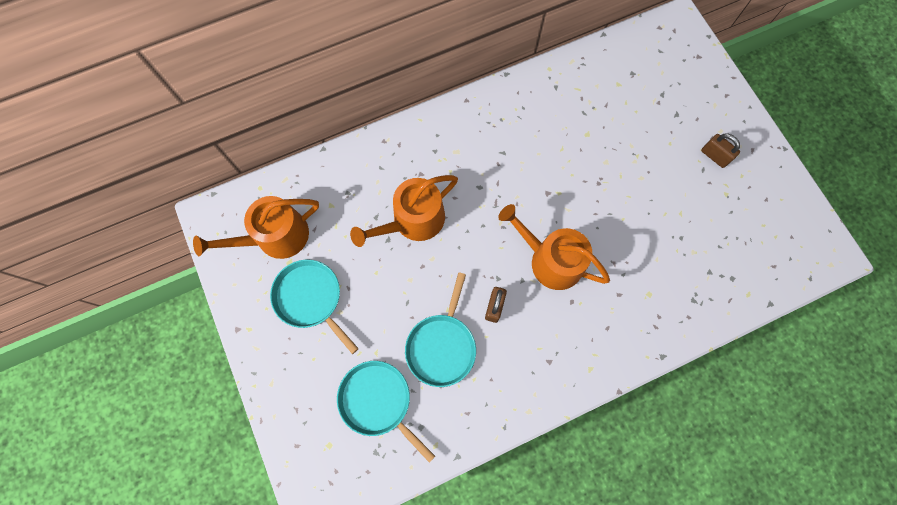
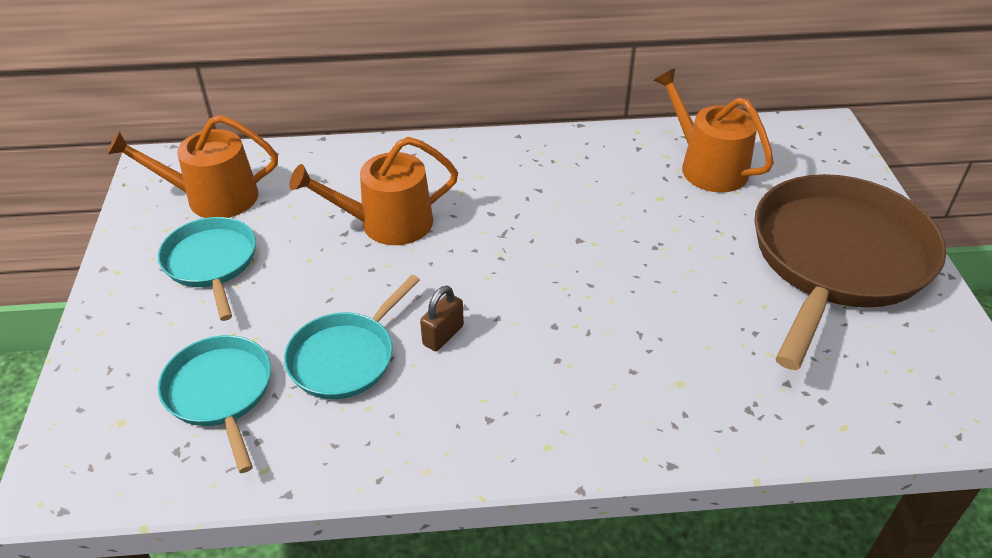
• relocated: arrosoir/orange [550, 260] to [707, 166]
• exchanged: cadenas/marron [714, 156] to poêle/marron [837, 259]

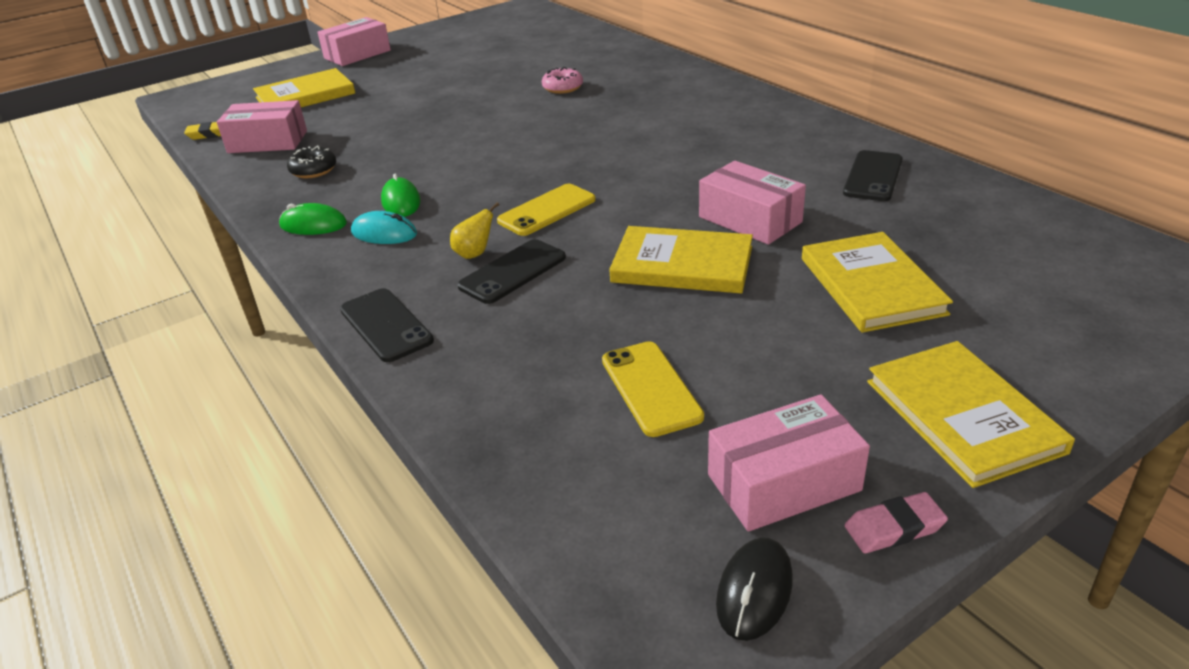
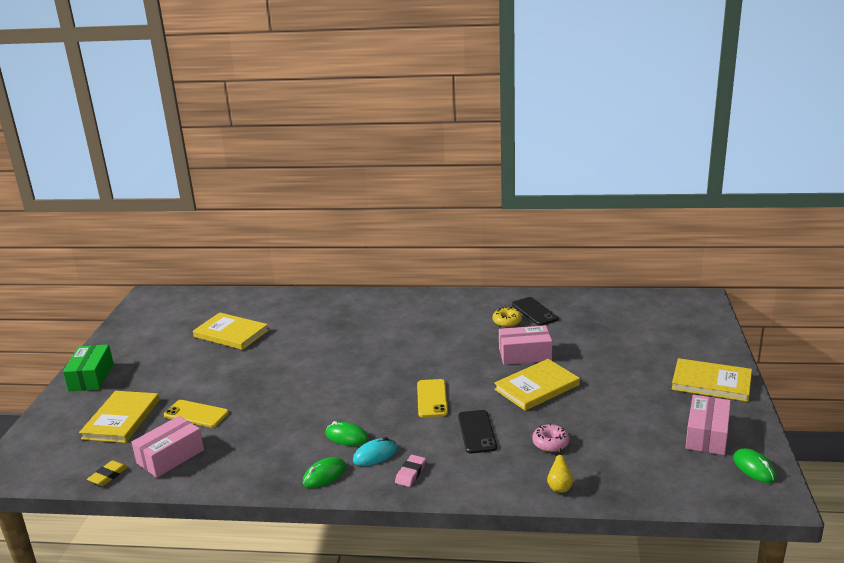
• colour: boîte/rose [357, 54] to boîte/vert [91, 377]
• relocated: téléphone/jaune [651, 388] to [196, 414]
• relocated: livre/jaune [871, 286] to [231, 334]
• relocated: gomme/rose [894, 528] to [410, 473]
• appeared: beignet/jaune [507, 322]
• relocated: beignet/rose [563, 88] to [550, 443]
• relocated: poire/jaune [474, 254] to [560, 487]
• colour: souris/noir [754, 591] to souris/vert [754, 468]
• missing: beignet/noir [314, 170]
• missing: téléphone/noir [386, 325]

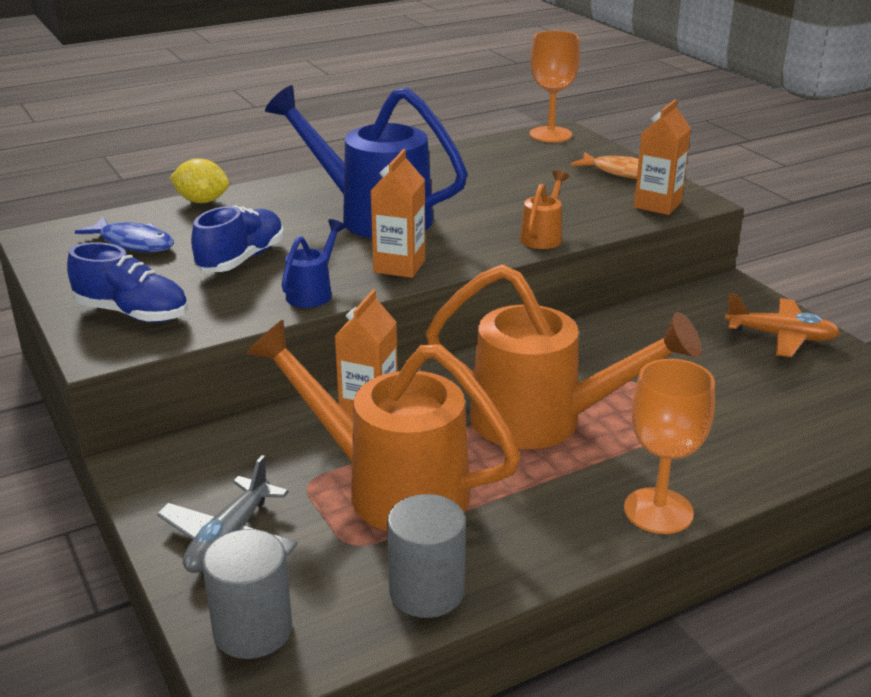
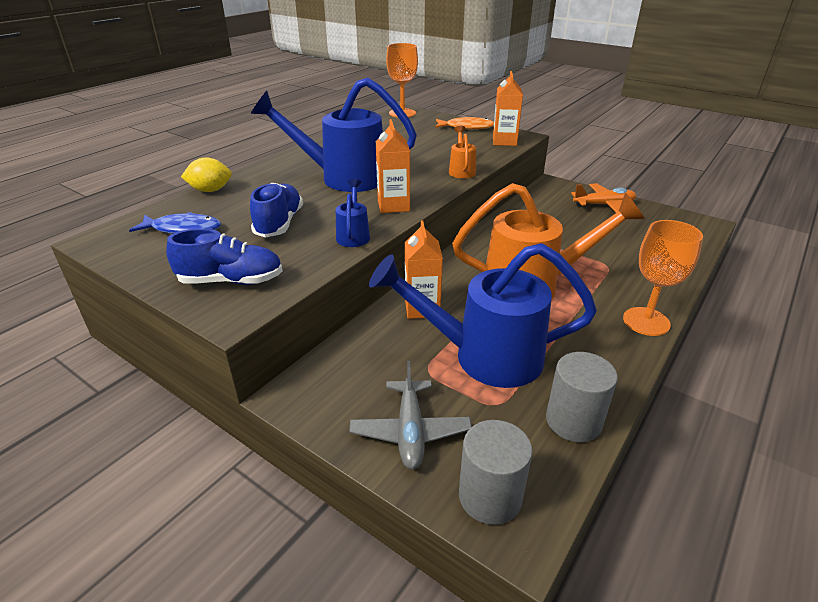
• colour: arrosoir/orange [390, 487] to arrosoir/bleu [484, 356]

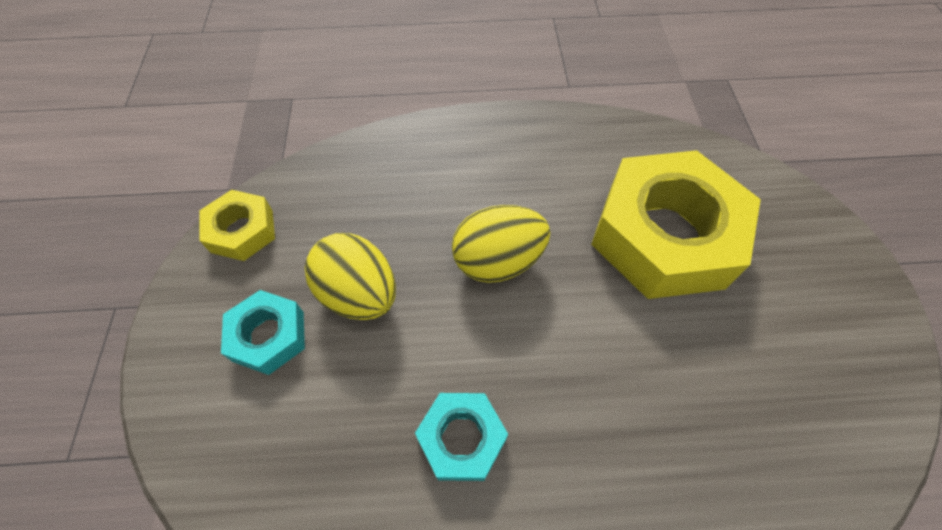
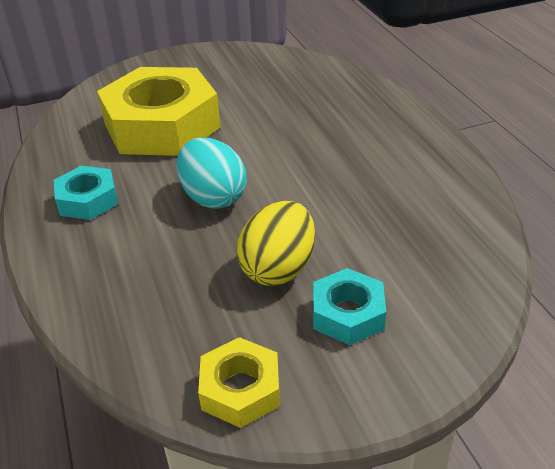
• relocated: écrou/turquoise [462, 438] to [88, 200]
• colour: œuf/jaune [498, 261] to œuf/turquoise [213, 197]

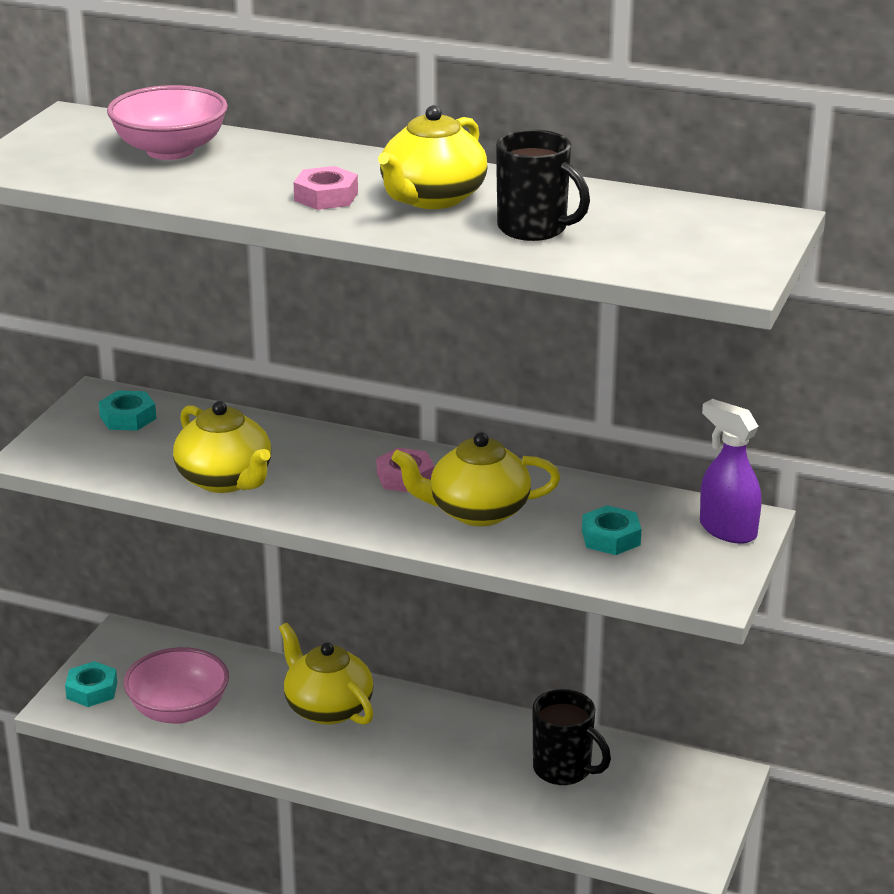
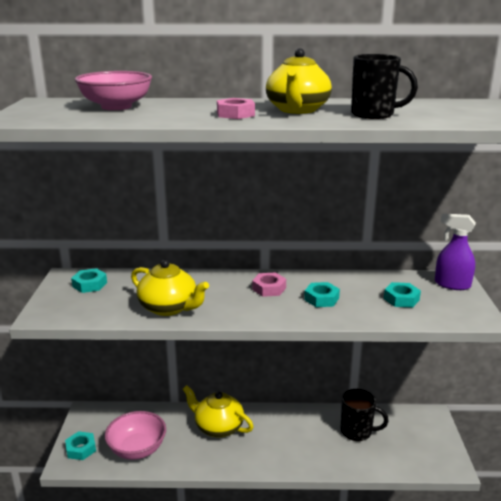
• exchanged: théière/jaune [477, 511] to écrou/turquoise [321, 299]

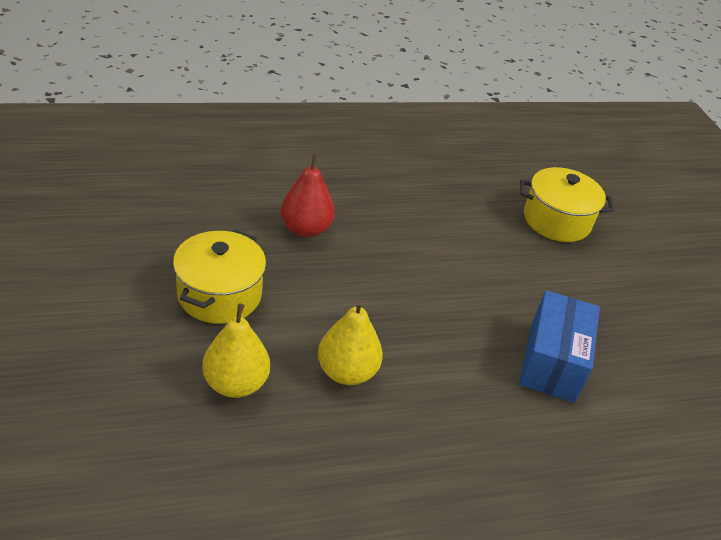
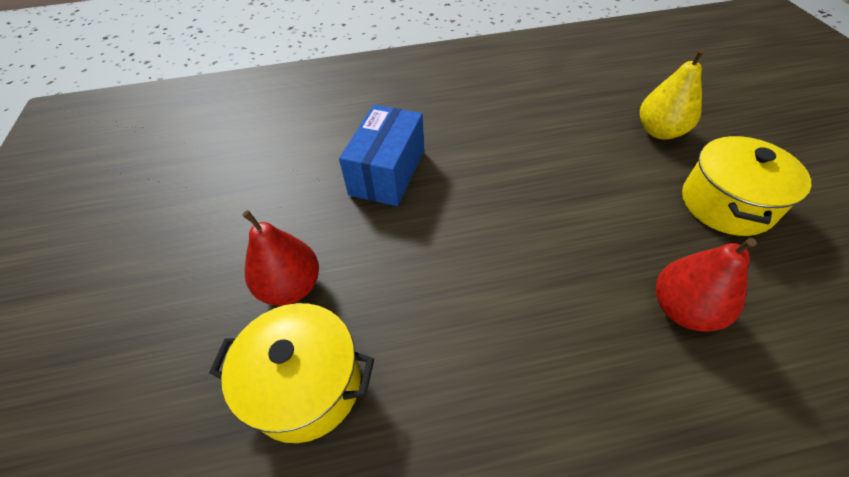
• appeared: poire/rouge [291, 287]
• missing: poire/jaune [346, 372]

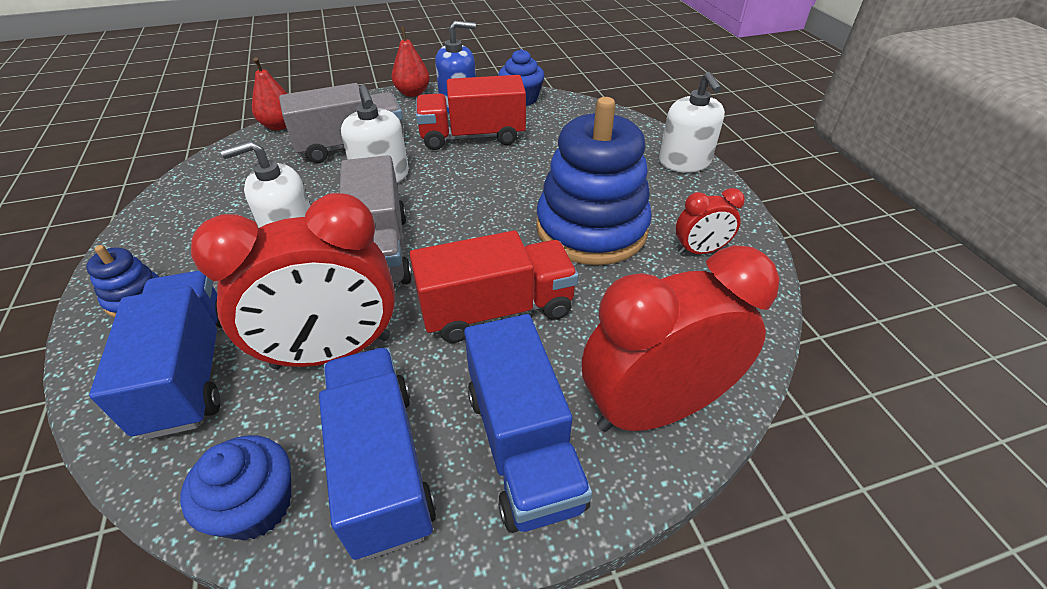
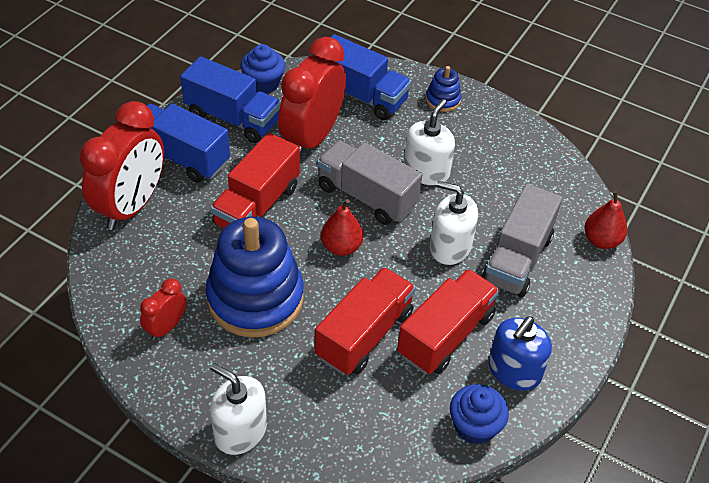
• appeared: camion/rouge [364, 335]
• relocated: poire/rouge [413, 93] to [341, 247]

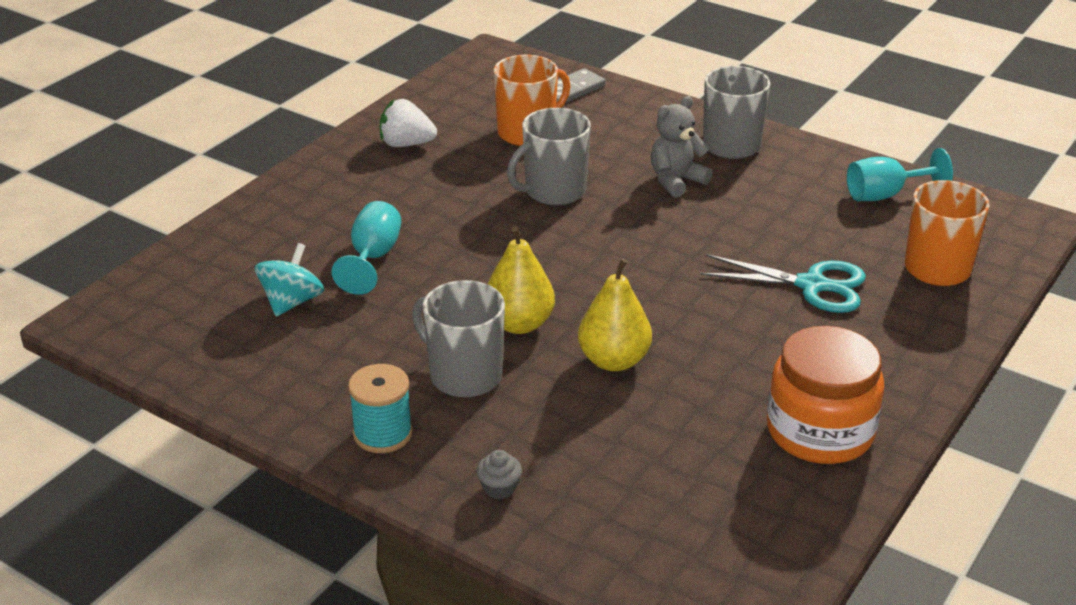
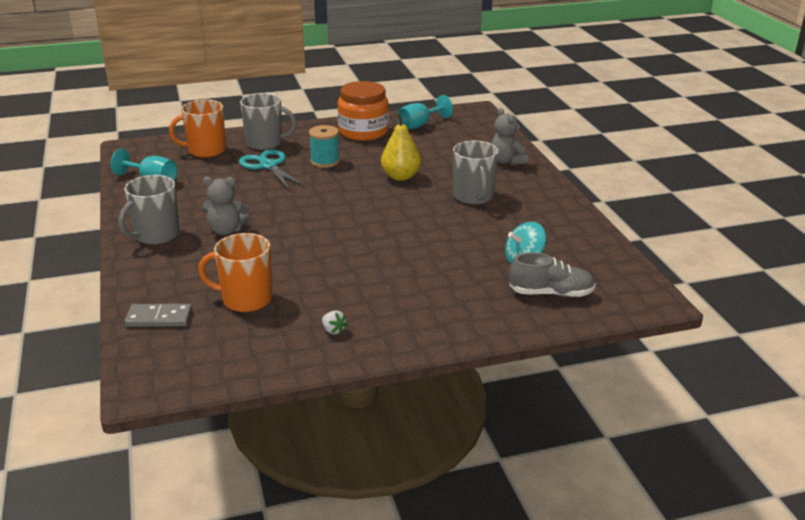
• relocated: tasse/gris [554, 191] to [265, 143]
• relocated: bobine/turquoise [383, 434] to [325, 161]
• size: fraise/blanc [406, 144] = [333, 330] x0.55
• relocated: verre à pied/turquoise [373, 257] to [419, 125]
• exchanged: muffin/gris [499, 488] to ours en peluche/gris [507, 161]
• appeared: chaussure/gris [551, 293]
• missing: poire/jaune [519, 324]

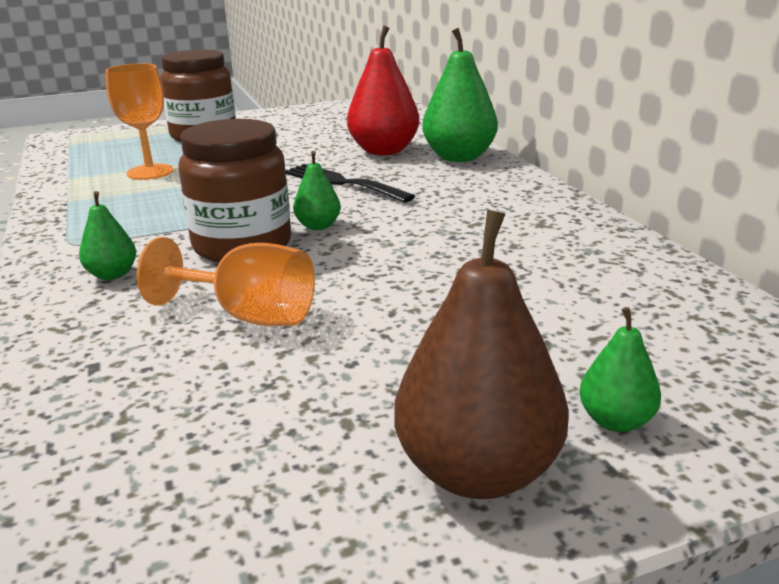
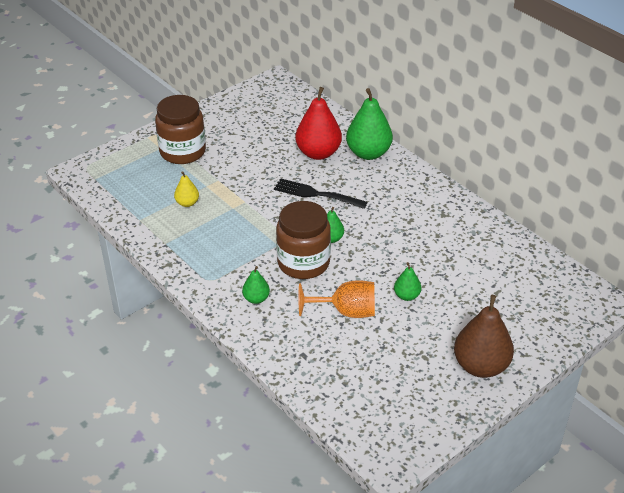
• exchanged: verre à pied/orange [150, 172] to poire/jaune [187, 203]
• relocated: poire/vert [615, 421] to [406, 296]

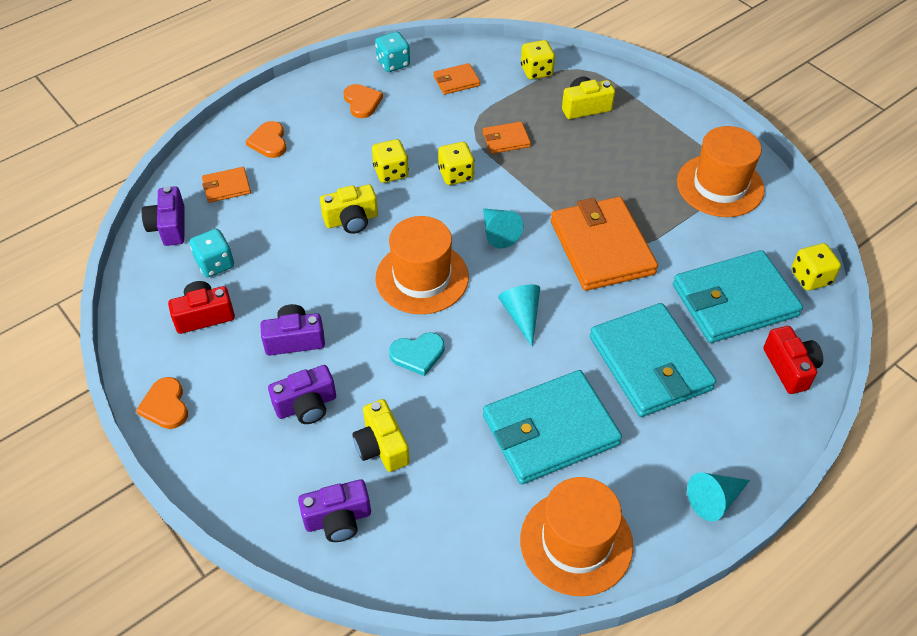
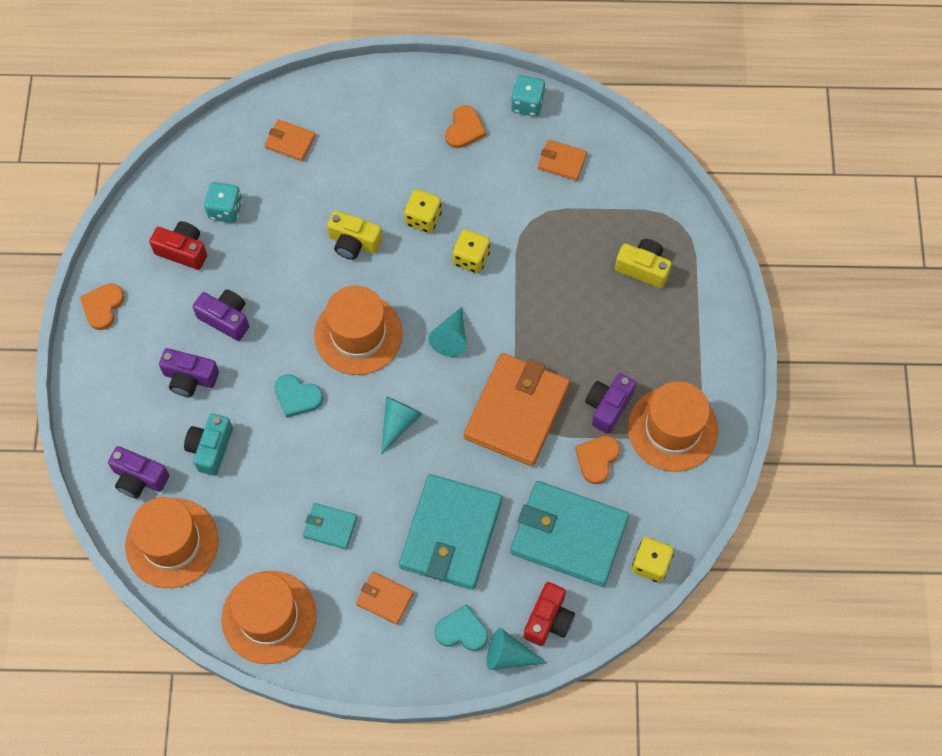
• appeared: chapeau/orange [172, 543]
• colour: appareil photo/jaune [381, 446] to appareil photo/turquoise [210, 448]
• size: portefeuille/turquoise [550, 430] = [330, 527] x0.46
• relocated: portefeuille/orange [506, 140] to [384, 598]
• appeared: cœur/turquoise [461, 630]
• relocated: cône/turquoise [714, 500] to [509, 655]
• relocated: cœur/orange [269, 142] to [597, 459]
• relocated: appareil photo/violet [169, 226] to [608, 406]
• missing: dé/jaune [536, 71]

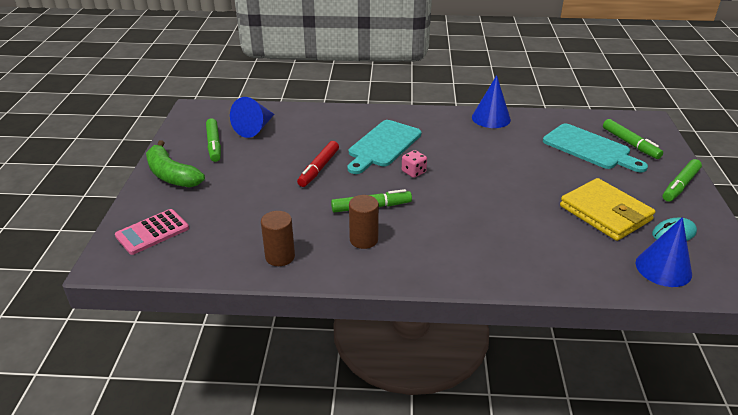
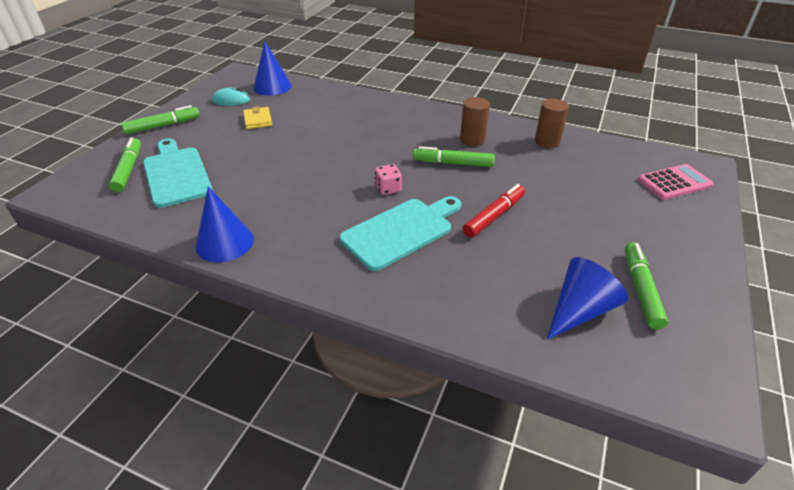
• size: portefeuille/jaune [605, 213] = [258, 120] x0.51
• missing: banane/vert [171, 175]

